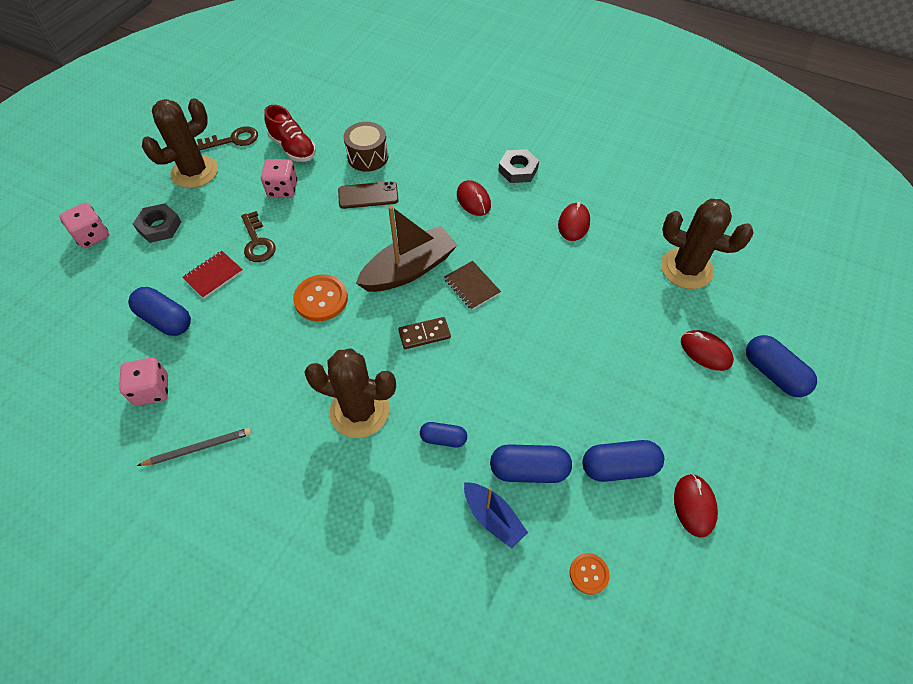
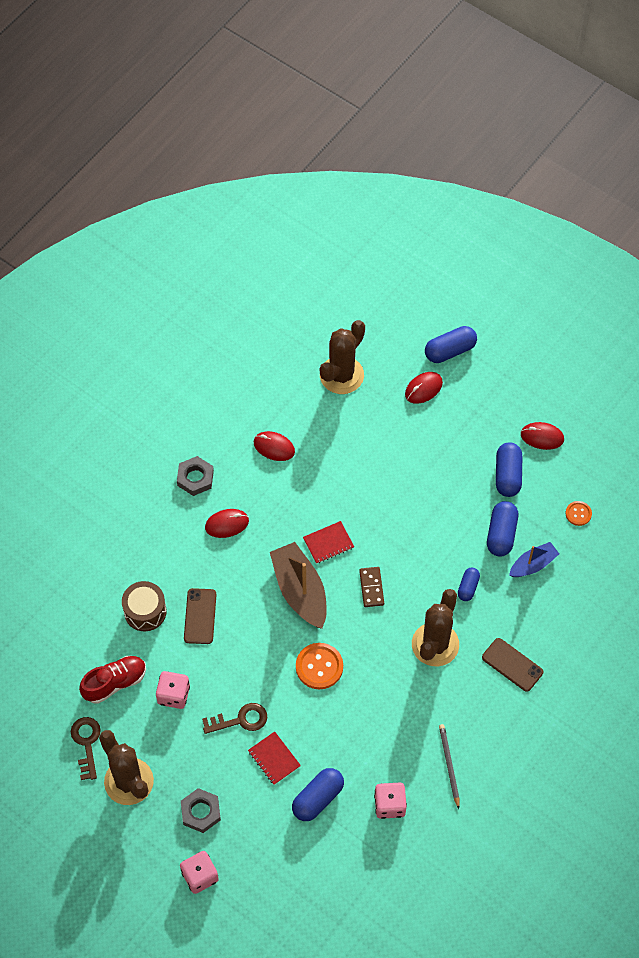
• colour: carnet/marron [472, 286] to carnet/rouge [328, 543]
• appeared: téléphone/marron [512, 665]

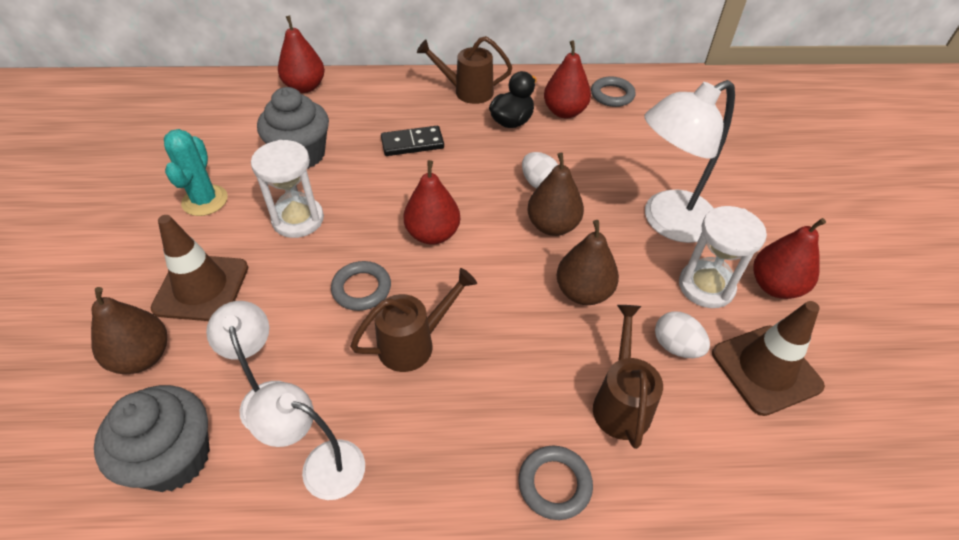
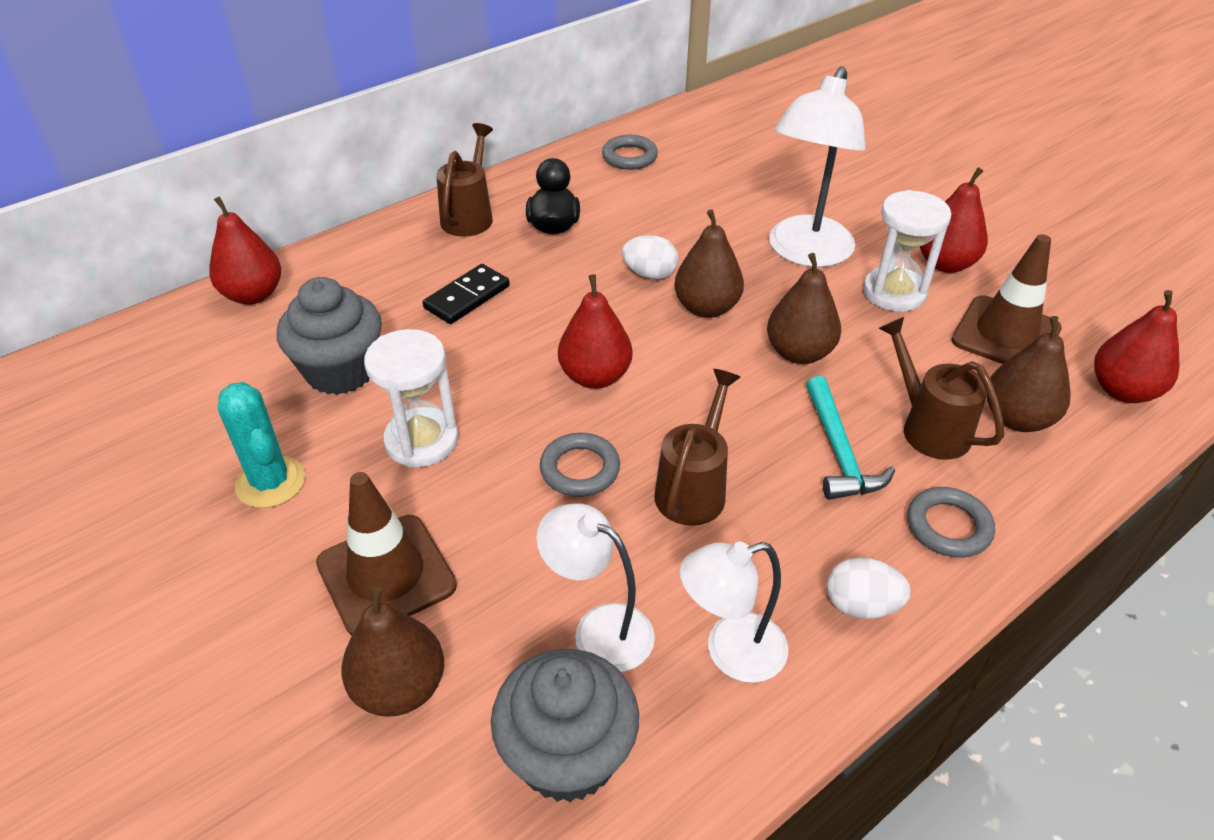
• spun: arrosoir/marron [467, 91] = [469, 216] 135 degrees clockwise
• appeared: marteau/turquoise [839, 451]
• relocated: œuf/blanc [676, 346] to [861, 605]
• appeared: poire/marron [1017, 418]
• relocated: poire/rouge [564, 112] to [1122, 390]

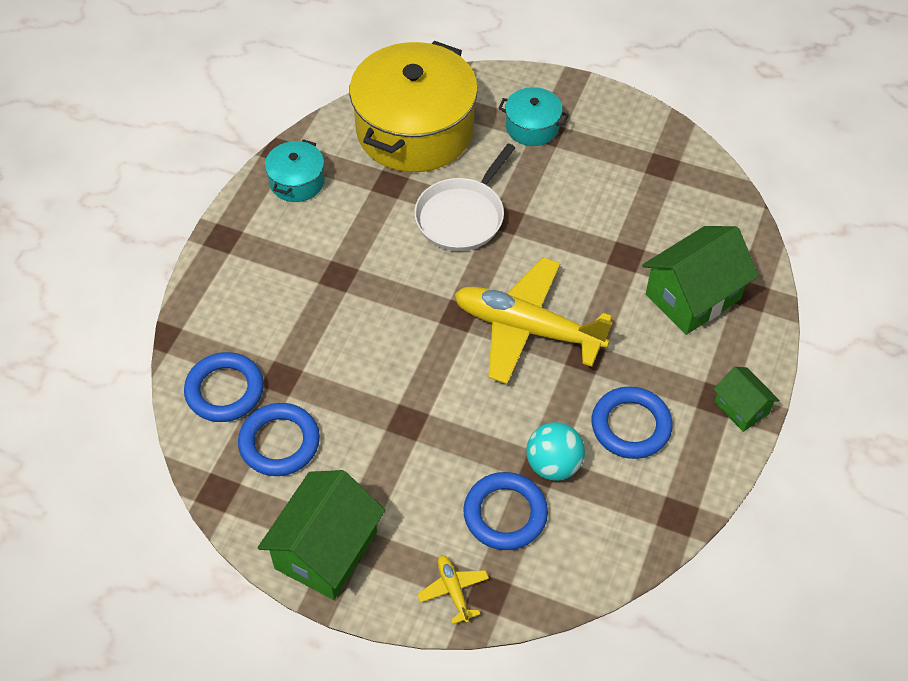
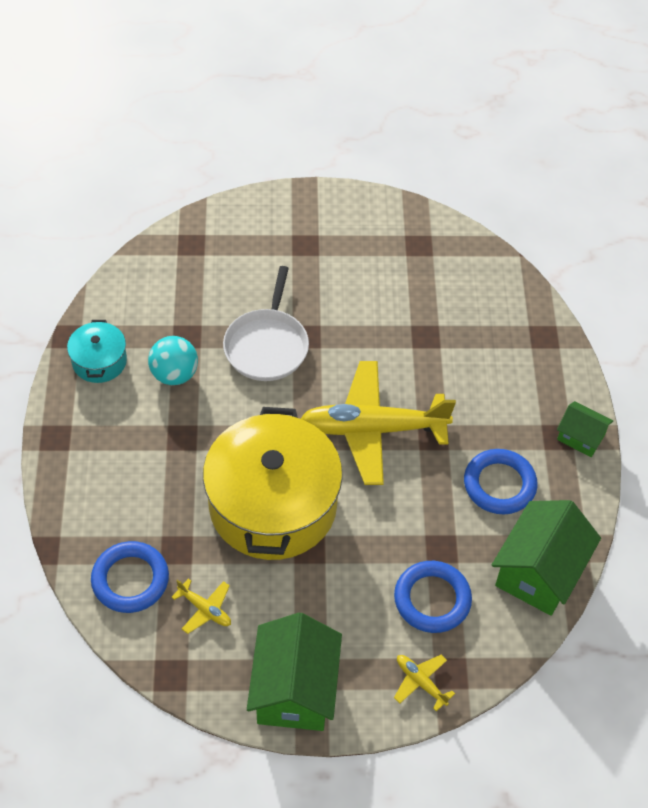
• relocated: balle/turquoise [553, 465] to [174, 374]
• exchanged: anneau/bleu [279, 443] to avion/jaune [205, 609]
• relocated: marmite/jaune [414, 130] to [272, 505]
• relocated: maison/vert [693, 297] to [539, 572]
• missing: marmite/turquoise [532, 127]

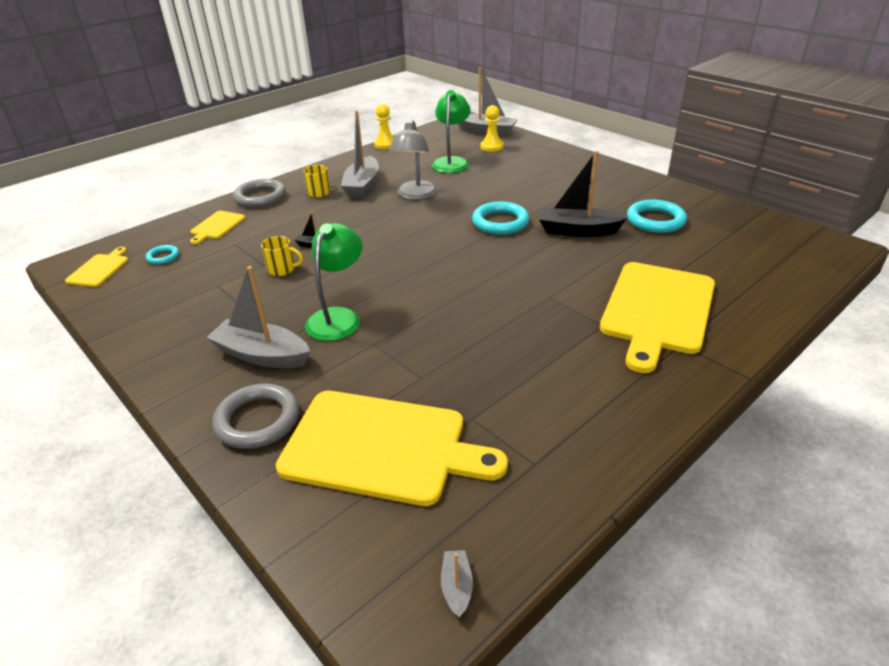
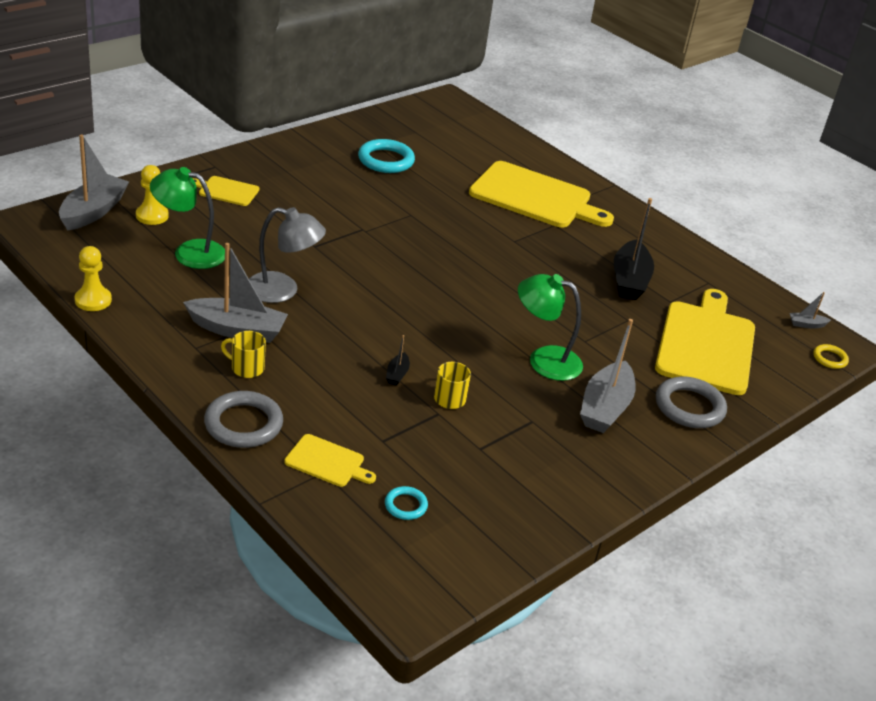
• relocated: planche à découper/jaune [99, 269] to [226, 191]
• relocated: bateau/noir [577, 230] to [629, 280]
• appeared: anneau/jaune [829, 359]
• missing: anneau/turquoise [500, 222]

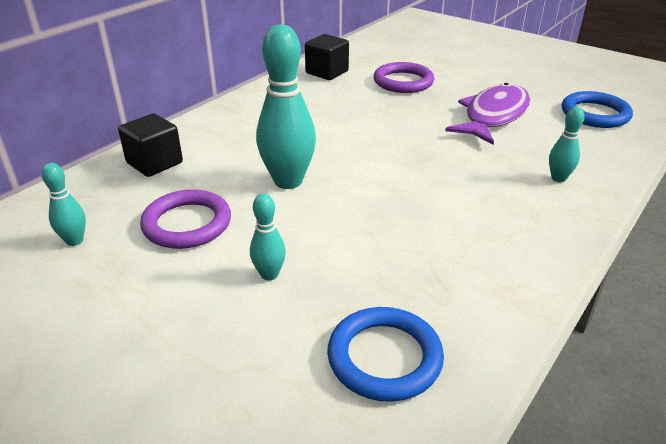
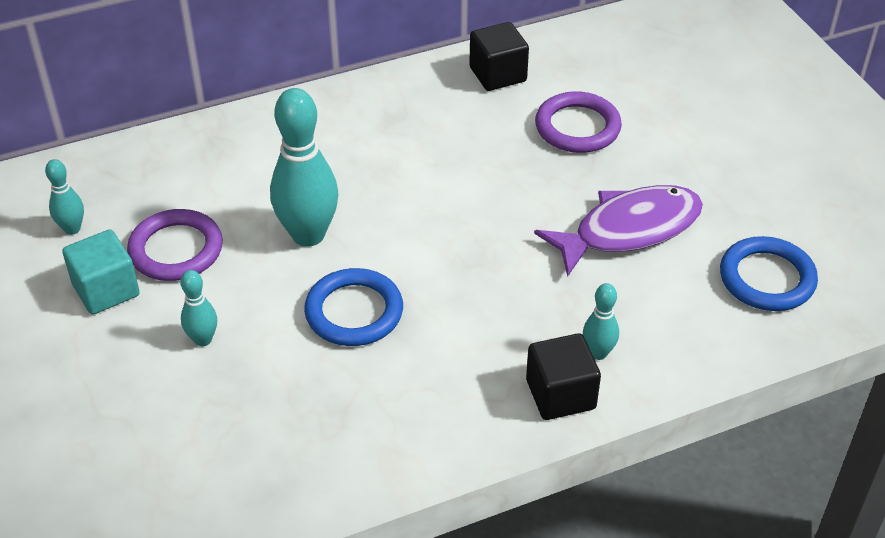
• appeared: cube/turquoise [106, 290]
• relocated: anneau/bleu [384, 357] to [354, 312]
• relocated: cube/noir [154, 163] to [560, 394]

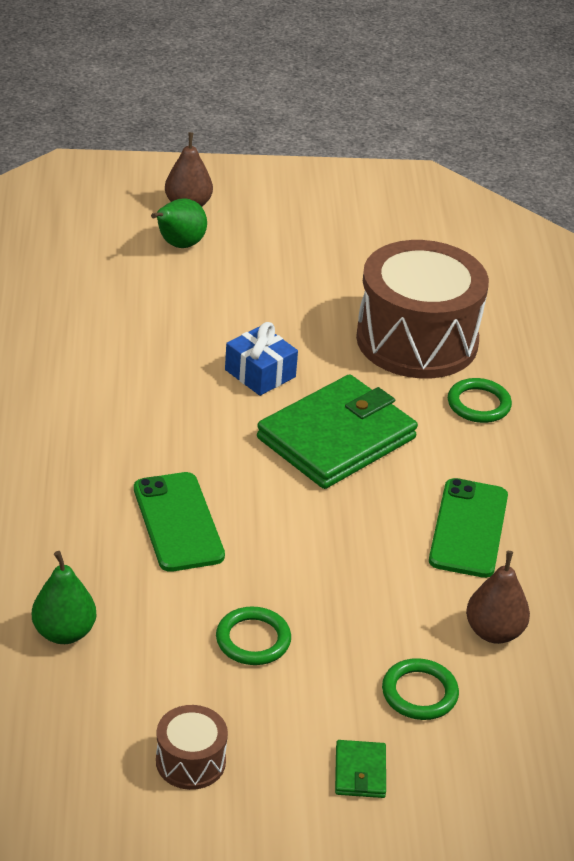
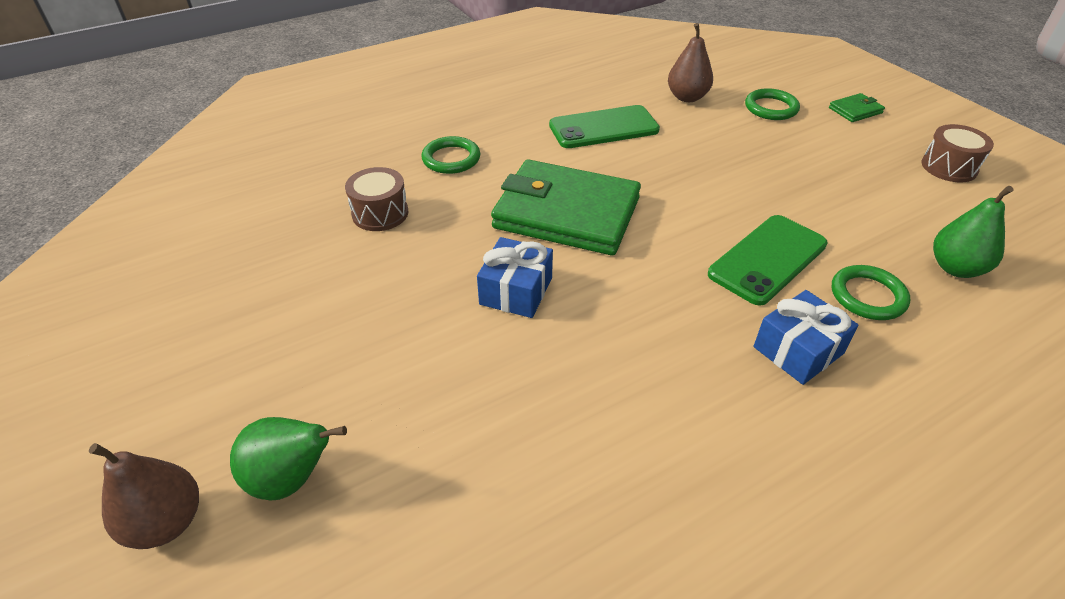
• size: tambour/marron [417, 340] = [380, 213] x0.44
• appeared: cadeau/bleu [798, 350]
• relocated: anneau/vert [253, 640] to [867, 296]

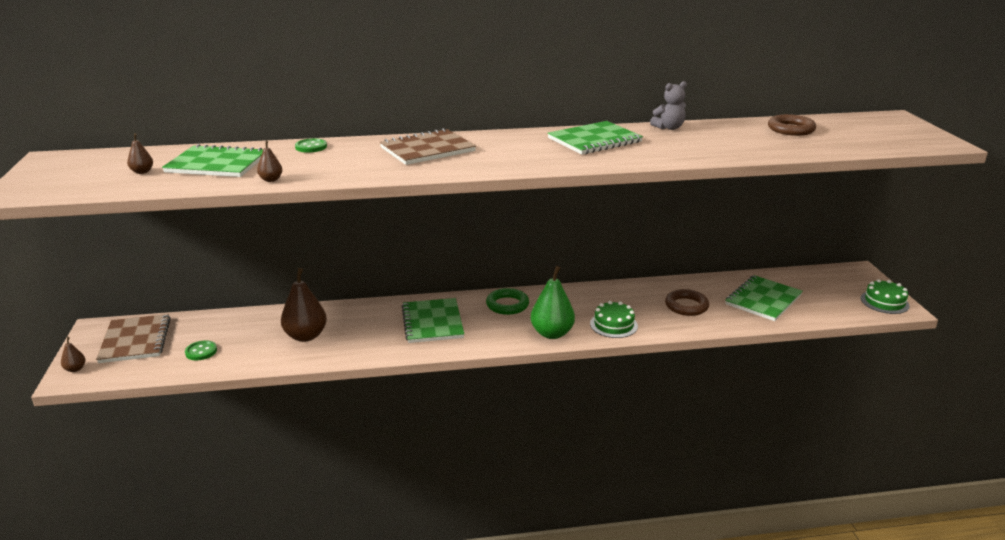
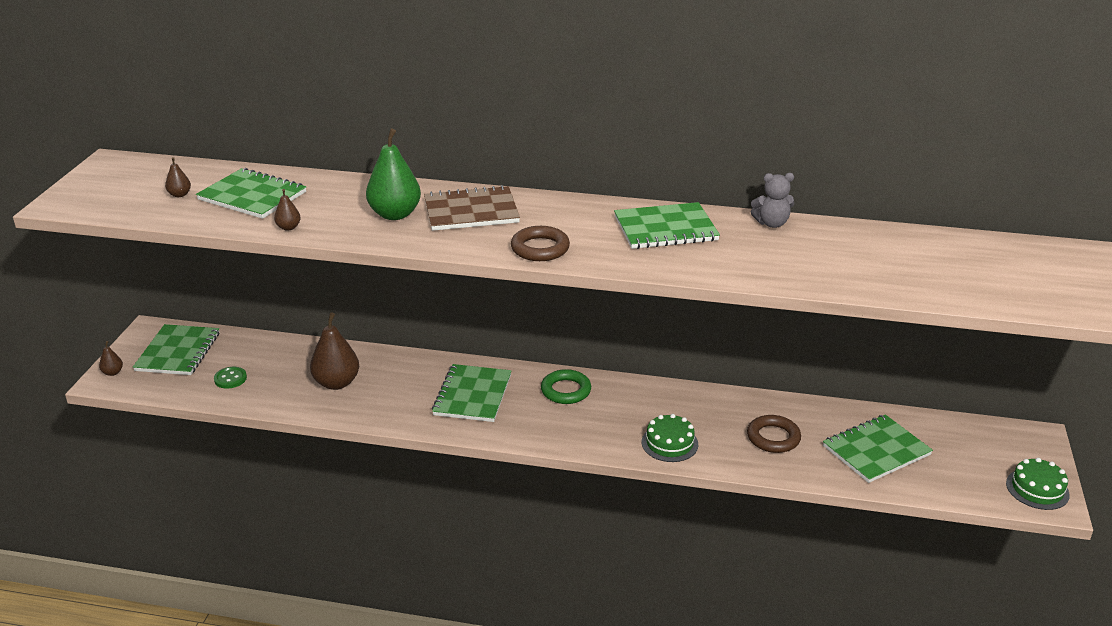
• colour: carnet/marron [135, 340] to carnet/vert [178, 352]
• relocated: poire/vert [552, 333] to [395, 214]
• relocated: anneau/marron [791, 129] to [540, 248]
• missing: bouton/vert [311, 147]

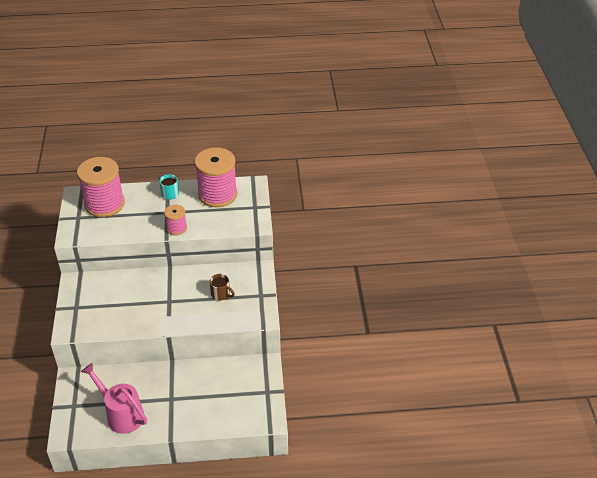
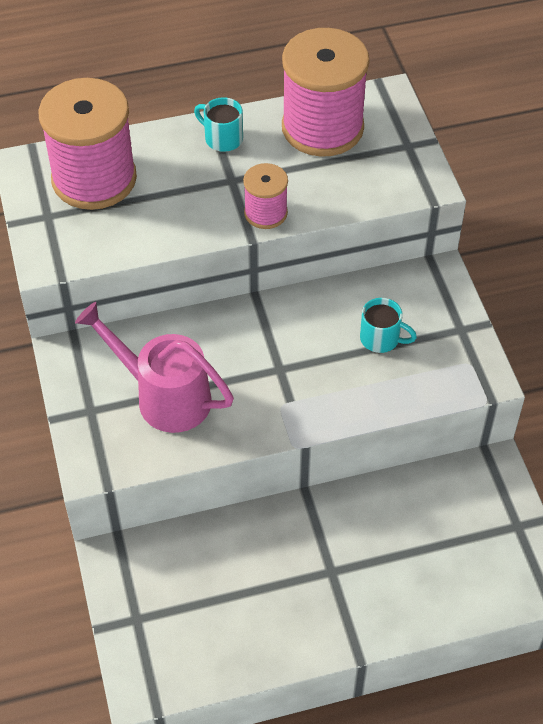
• relocated: arrosoir/rose [121, 414] to [163, 396]
• colour: tasse/marron [221, 294] to tasse/turquoise [381, 339]

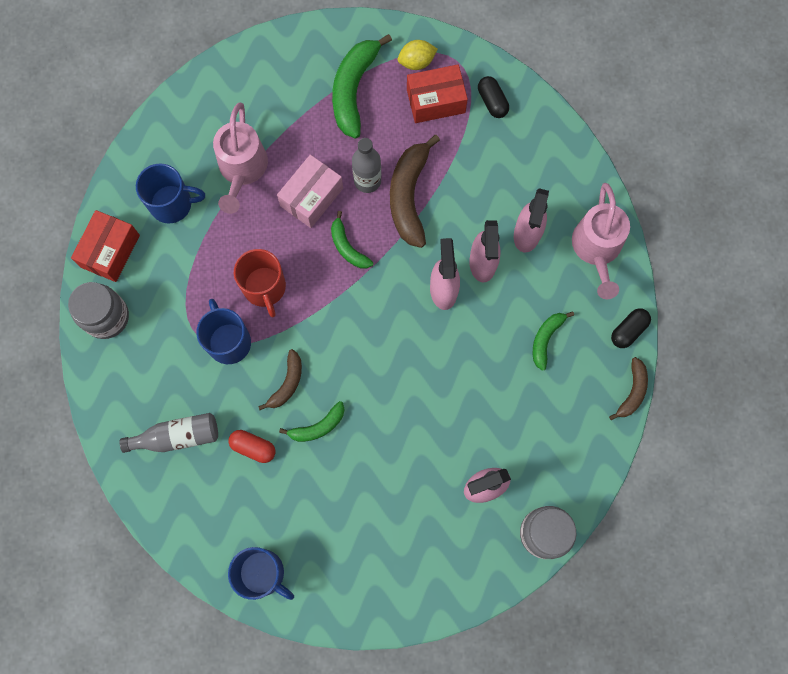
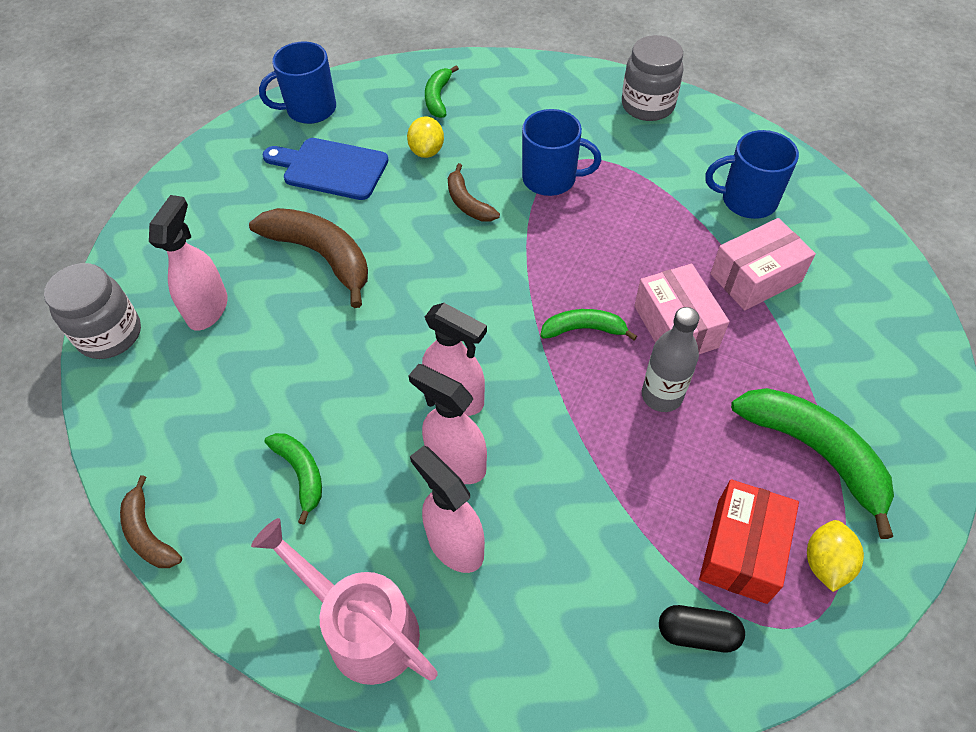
• relocated: banane/marron [409, 196] to [322, 256]
• appeared: planche à découper/bleu [331, 168]
• exchanged: gélule/rouge [253, 447] to citron/jaune [427, 151]
• relocated: banane/vert [317, 426] to [438, 97]
• spun: tasse/bleu [172, 204] = [747, 200] 60 degrees clockwise
• exchanged: arrosoir/rose [242, 170] to boîte/rose [755, 277]
• missing: boîte/rouge [110, 251]
• missing: bouteille/gris [177, 436]
• missing: tasse/rouge [264, 288]
• missing: gélule/noir [628, 330]

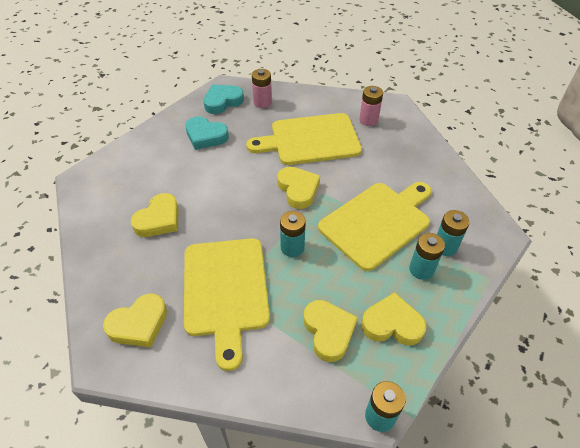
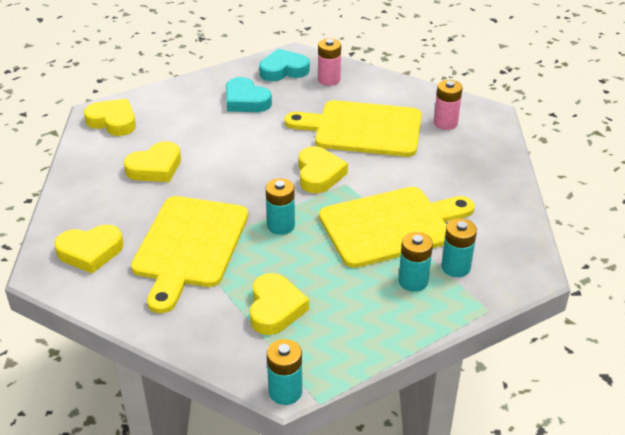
• relocated: cœur/jaune [392, 324] to [113, 121]

